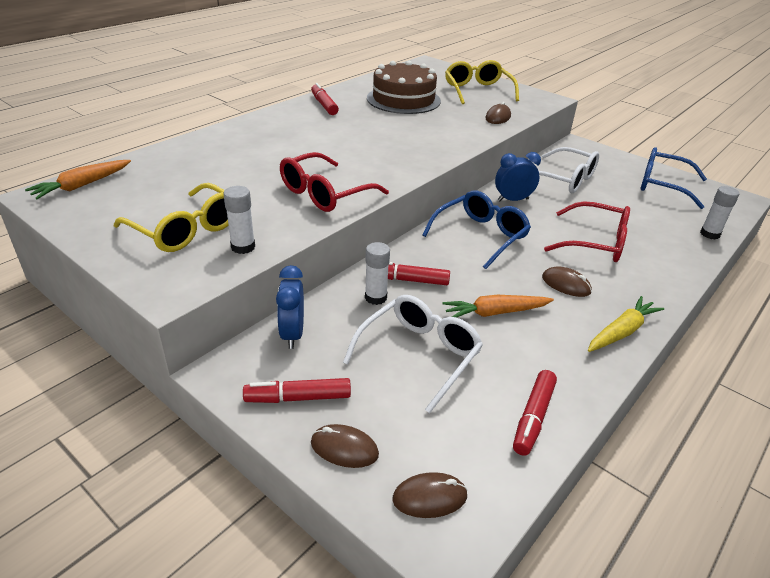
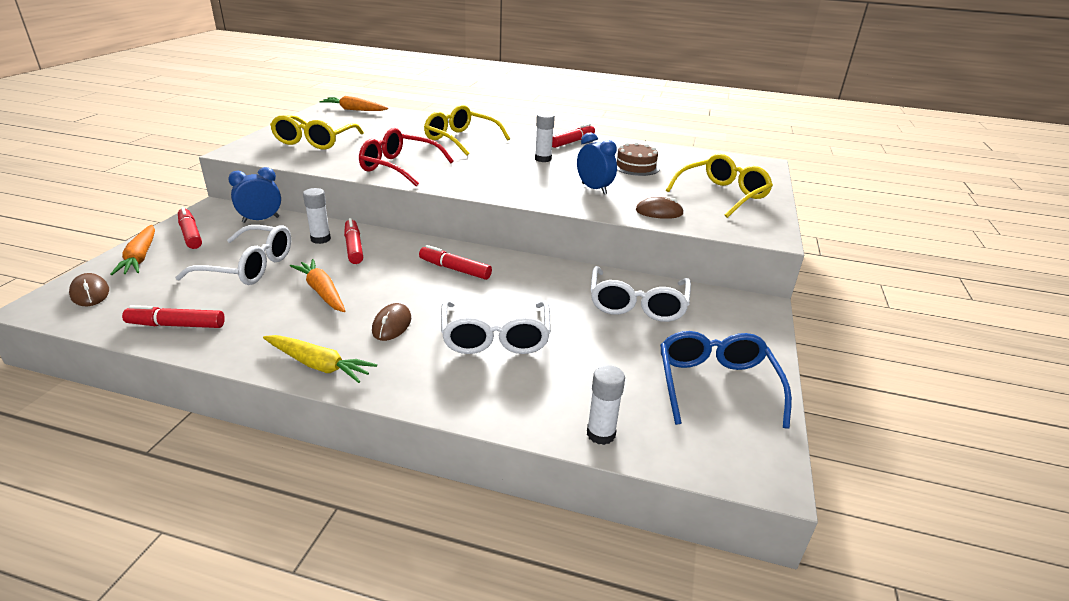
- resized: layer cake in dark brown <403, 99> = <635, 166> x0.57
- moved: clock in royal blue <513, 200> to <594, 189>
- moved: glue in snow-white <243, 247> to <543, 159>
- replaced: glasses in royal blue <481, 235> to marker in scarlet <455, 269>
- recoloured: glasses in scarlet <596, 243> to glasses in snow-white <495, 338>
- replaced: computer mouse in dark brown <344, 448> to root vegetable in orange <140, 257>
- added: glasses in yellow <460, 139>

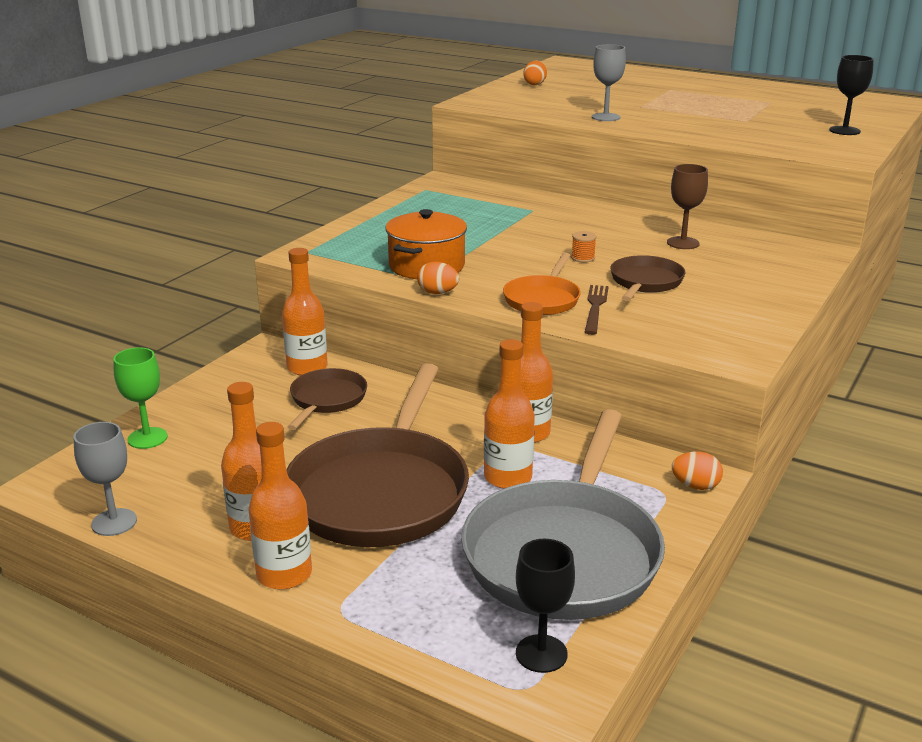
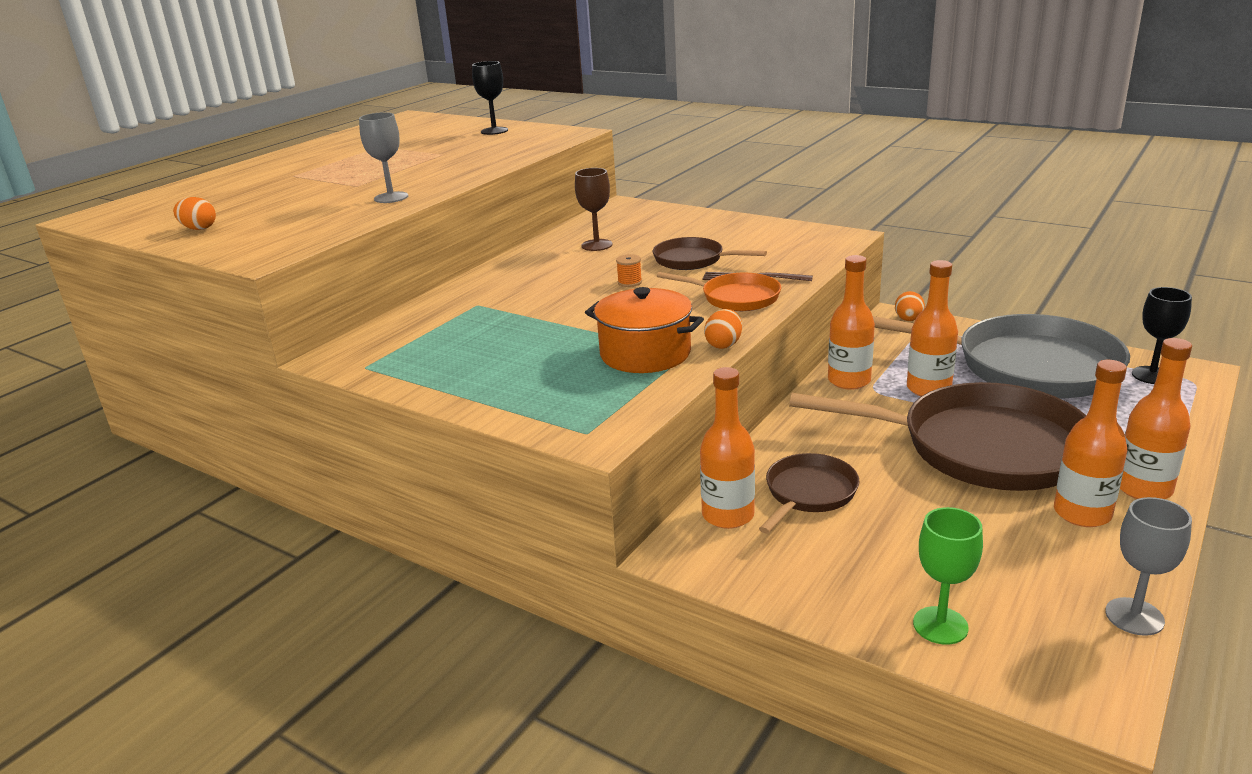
- turned: frying pan in dark brown <326, 400> = <808, 494> 105 degrees clockwise

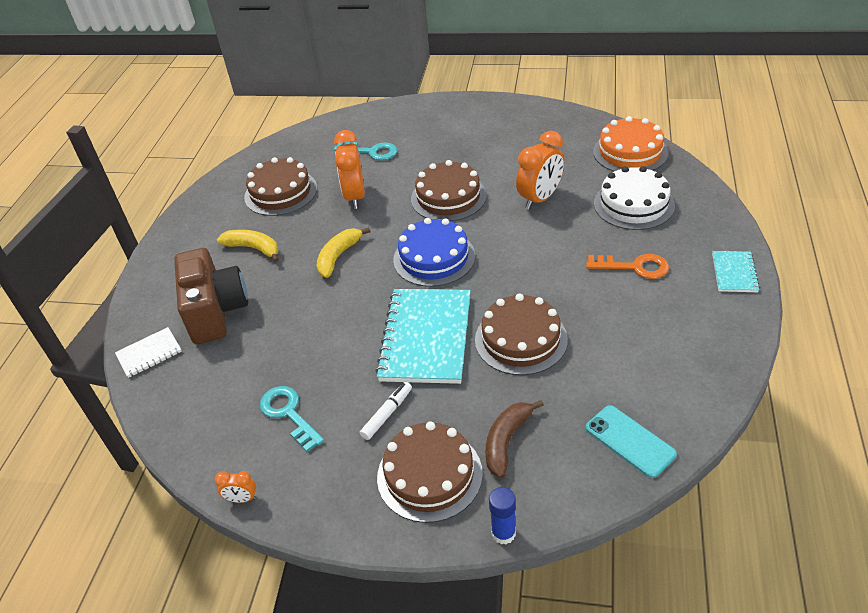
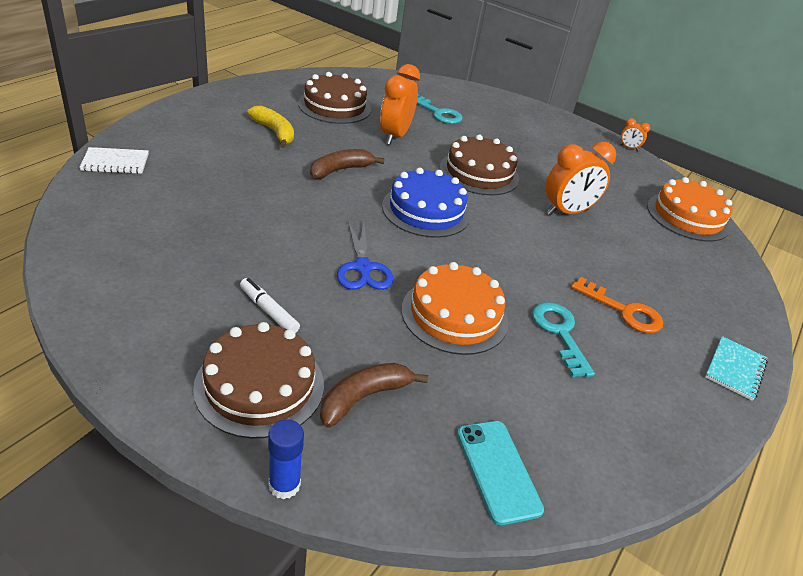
- removed: layer cake in snow-white <633, 204>
- recoloured: toy banana in yellow <338, 256> to toy banana in dark brown <340, 170>
- removed: compact camera in dark brown <216, 312>
- replaced: exercise book in turquoise <426, 337> to scissors in royal blue <363, 268>
- recoloured: layer cake in dark brown <521, 339> to layer cake in orange <454, 315>
- turned: marker in snow-white <387, 414> = <269, 311> 105 degrees counterclockwise
- moved: key in turquoise <288, 414> to <559, 333>
- moved: clock in orange <242, 499> to <628, 148>

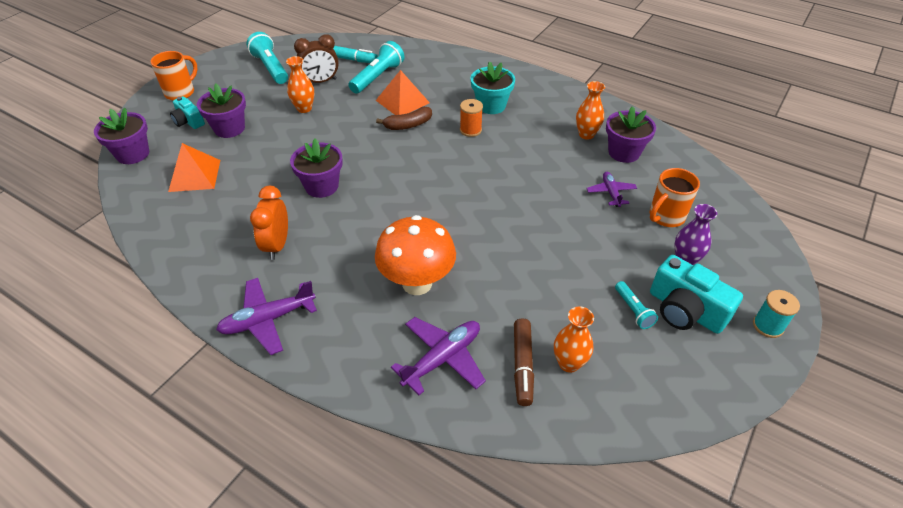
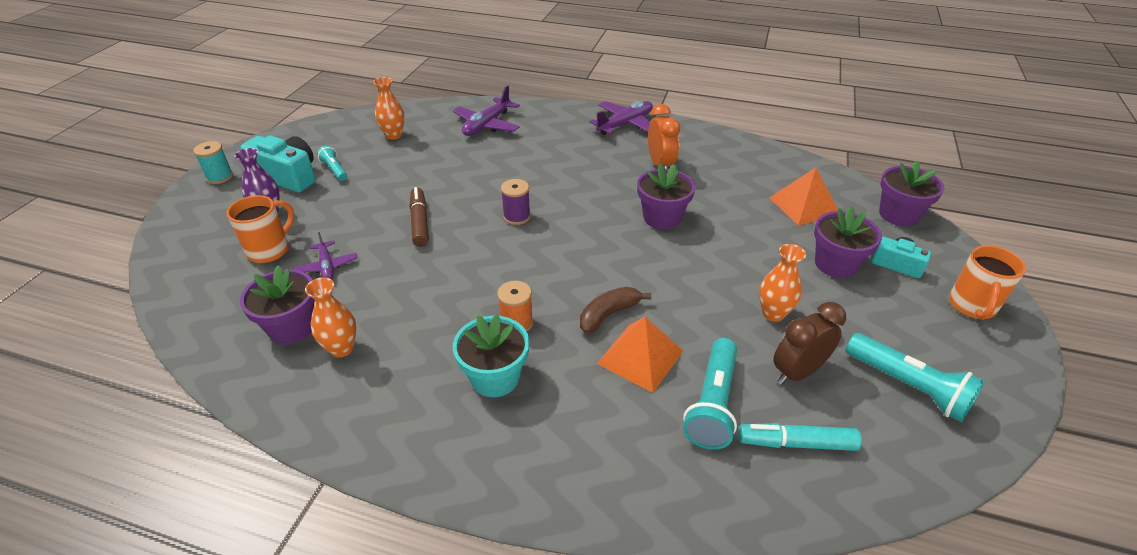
- removed: mushroom in orange <417, 283>
- moved: marker in dark brown <522, 365> to <420, 222>
- added: bobbin in violet <516, 216>

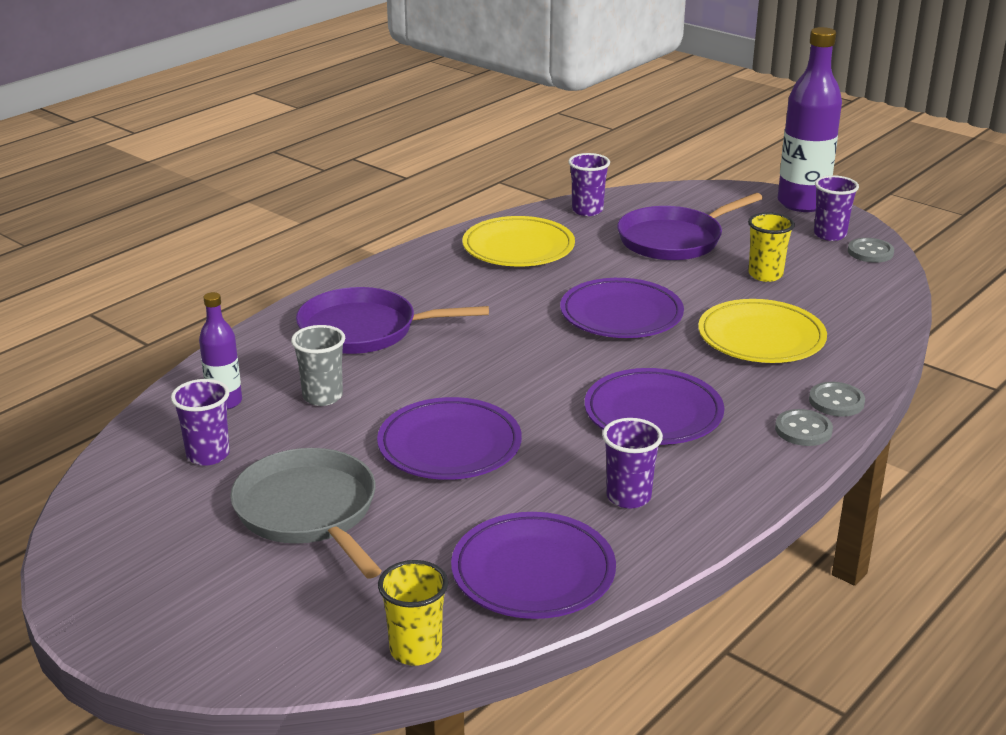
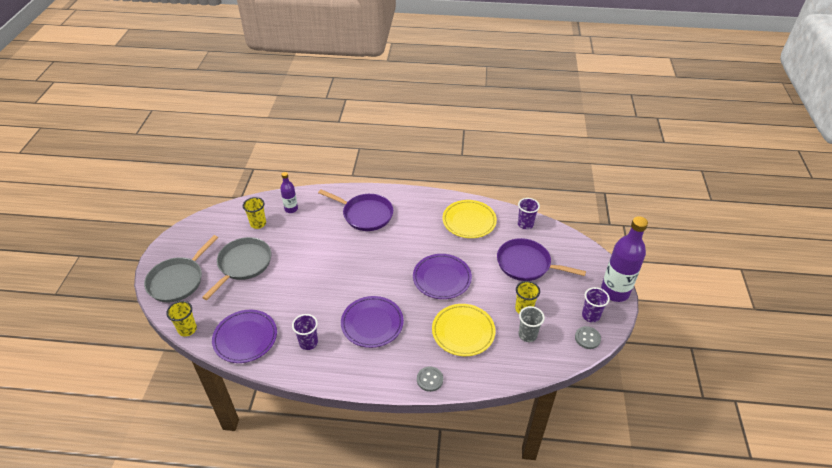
- turned: frying pan in violet <364, 330> = <365, 214> 150 degrees clockwise
- moved: beaker in grey <322, 396> to <527, 335>
- recoloured: beaker in violet <208, 455> to beaker in yellow <258, 224>
- removed: flat dish in violet <449, 445>
- removed: sewing button in grey <803, 430>
- added: frying pan in grey <178, 280>

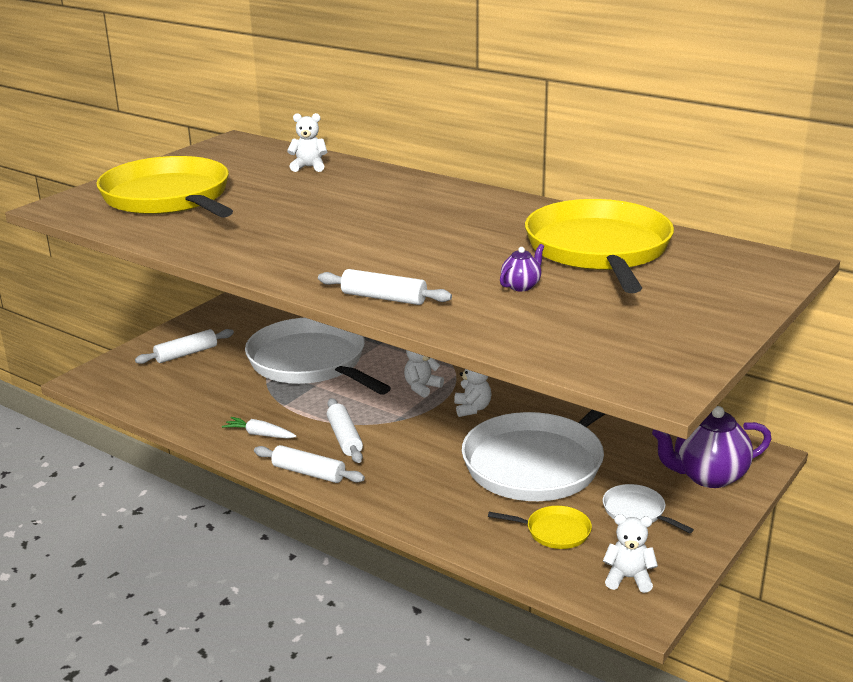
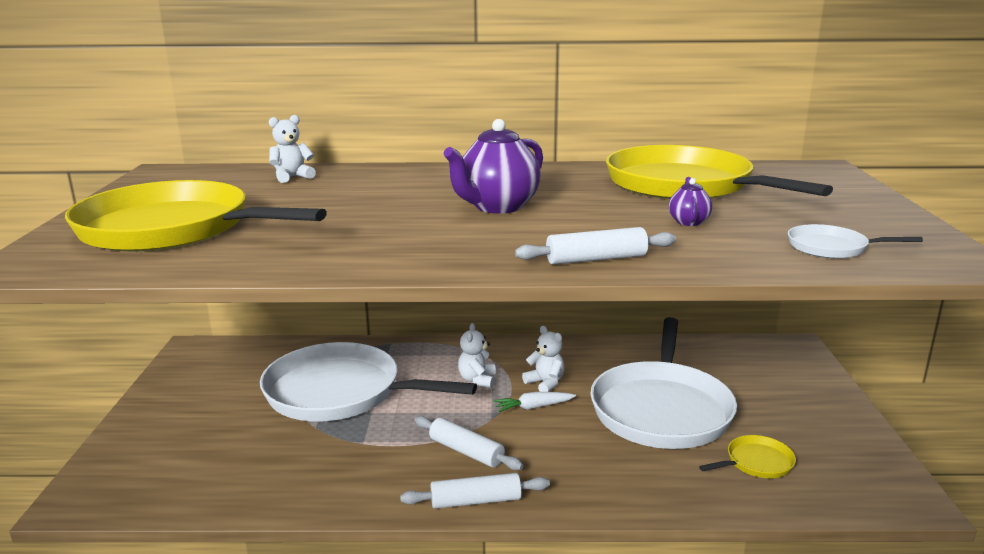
- removed: rolling pin in snow-white <186, 354>
- moved: teapot in violet <708, 476> to <497, 207>
- moved: root vegetable in snow-white <259, 434> to <533, 407>
- moved: frying pan in snow-white <636, 511> to <831, 248>
- removed: teddy in snow-white <628, 578>

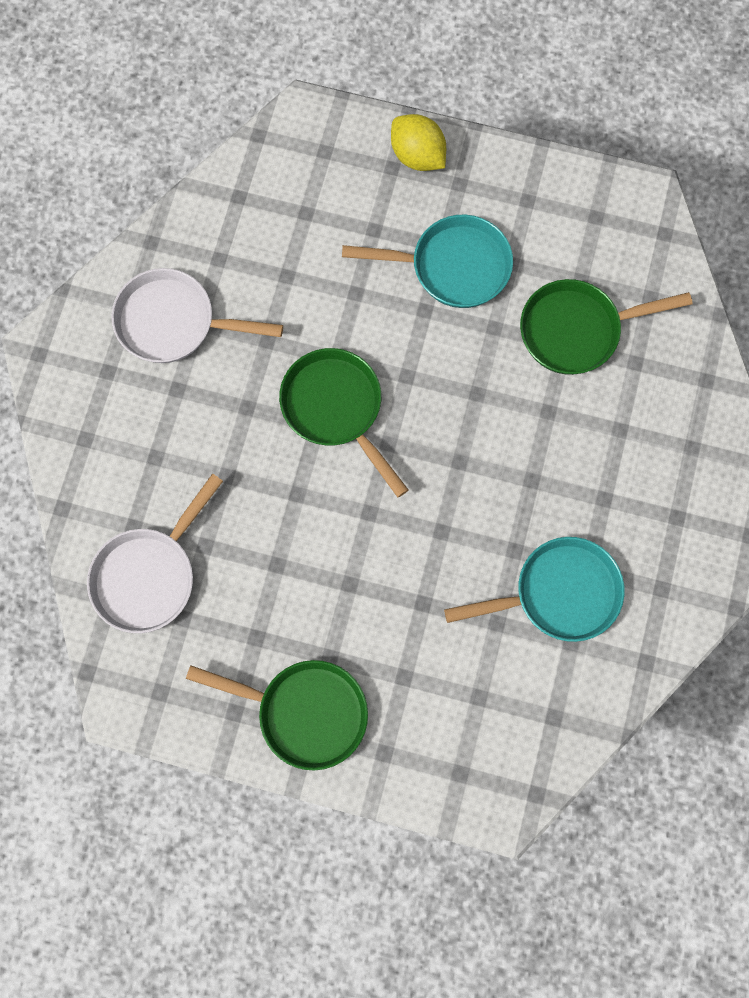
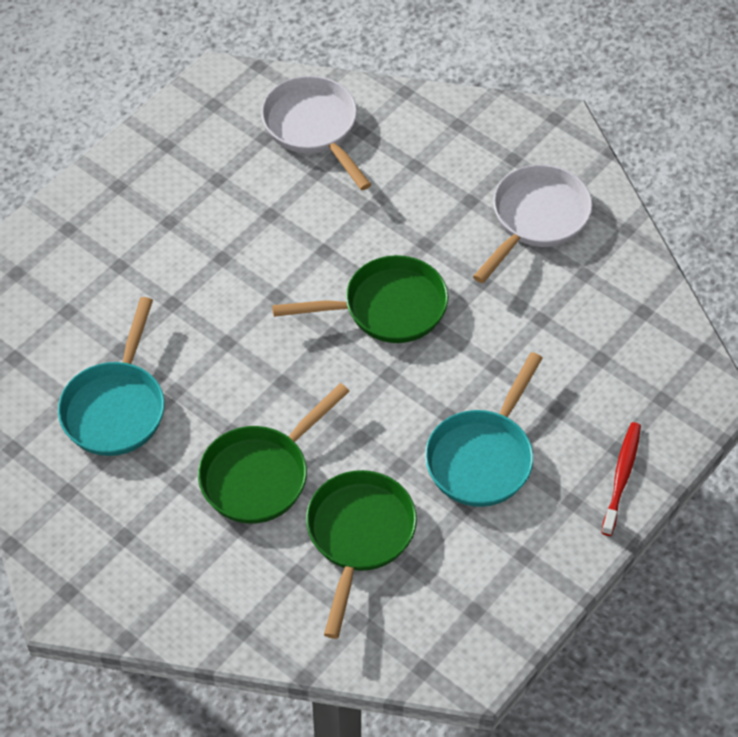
- replaced: lemon in yellow <417, 155> to toothbrush in scarlet <621, 477>
- moved: frying pan in emerald <304, 712> to <261, 475>

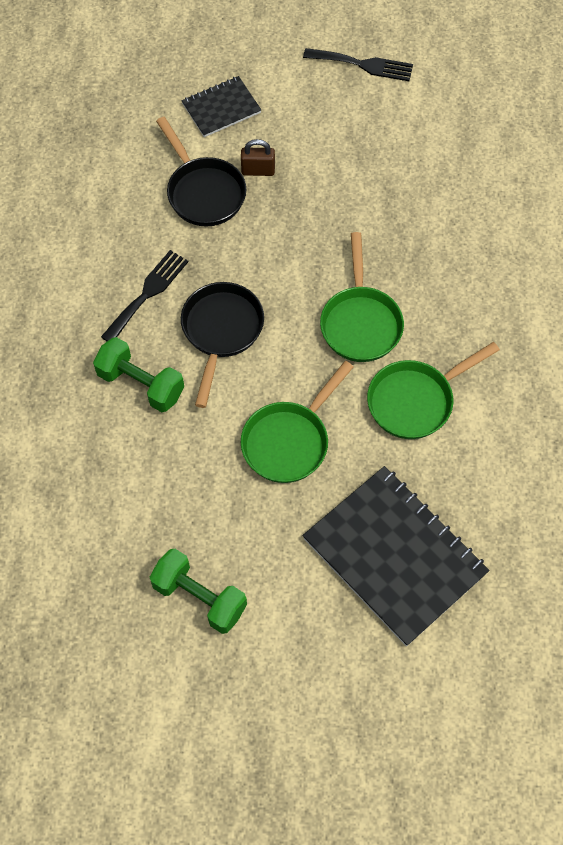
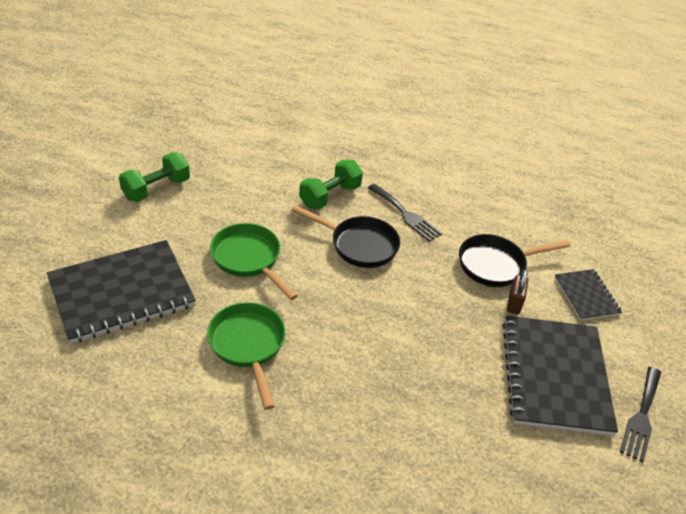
- removed: frying pan in emerald <360, 322>
- added: exercise book in jet-black <555, 376>

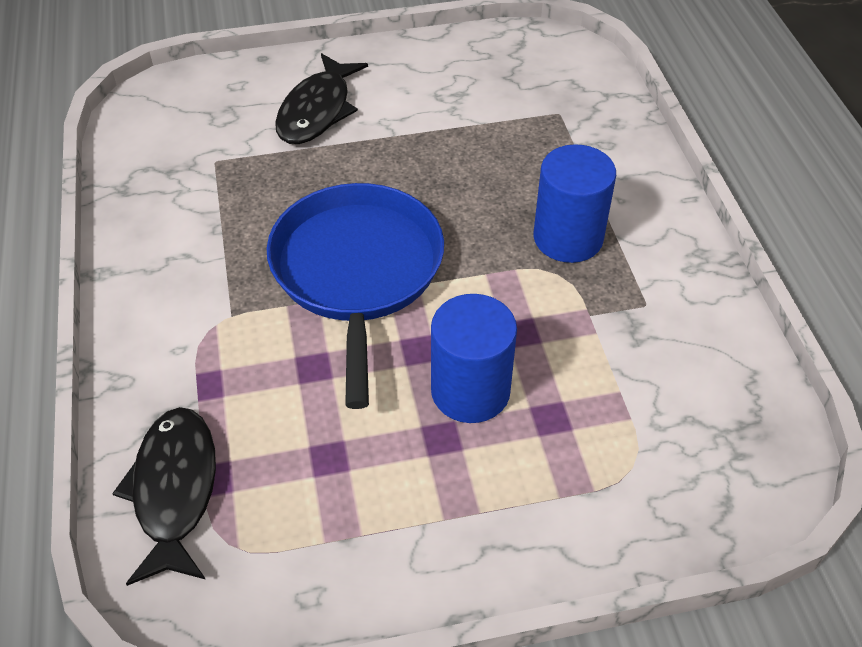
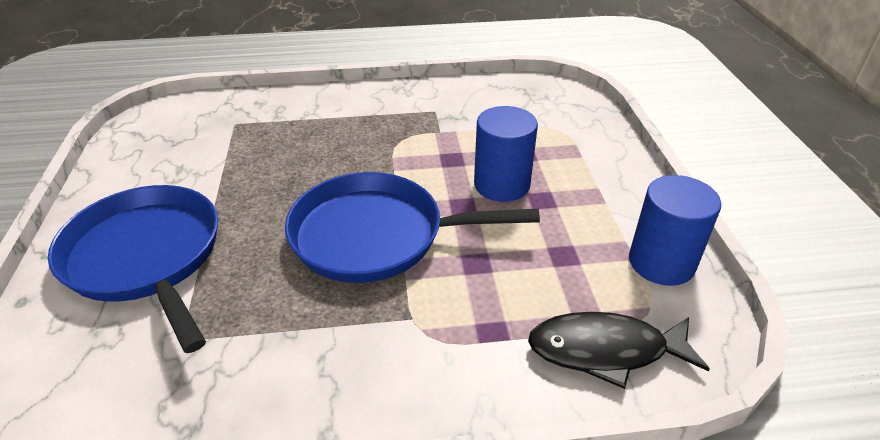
- replaced: toy fish in jet-black <317, 110> to frying pan in royal blue <146, 257>
- moved: cylinder in royal blue <568, 238> to <661, 262>

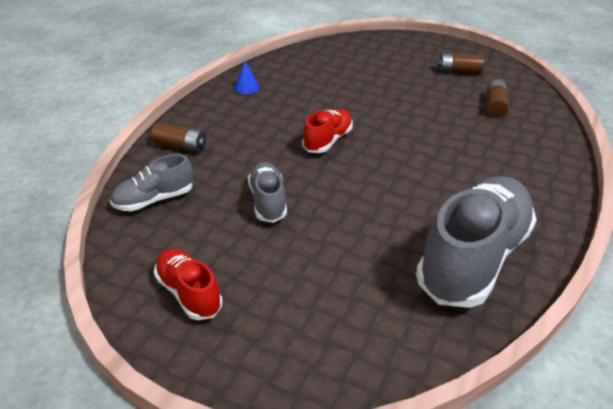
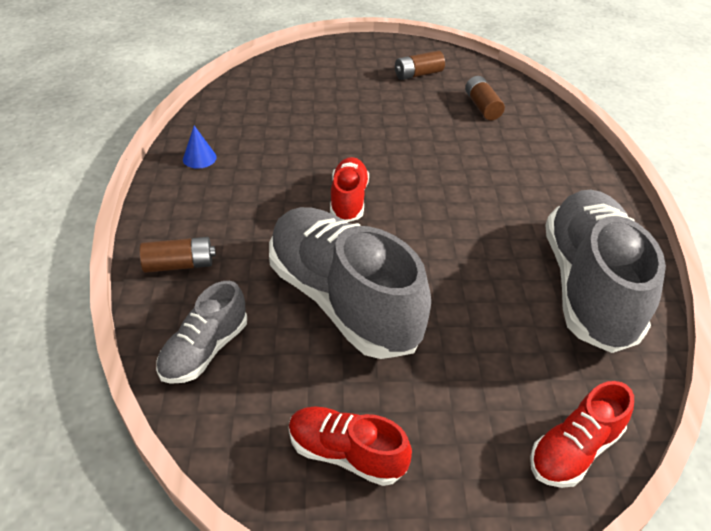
- resized: sneaker in grey <268, 201> = <343, 300> x1.98
- added: sneaker in scarlet <574, 449>

